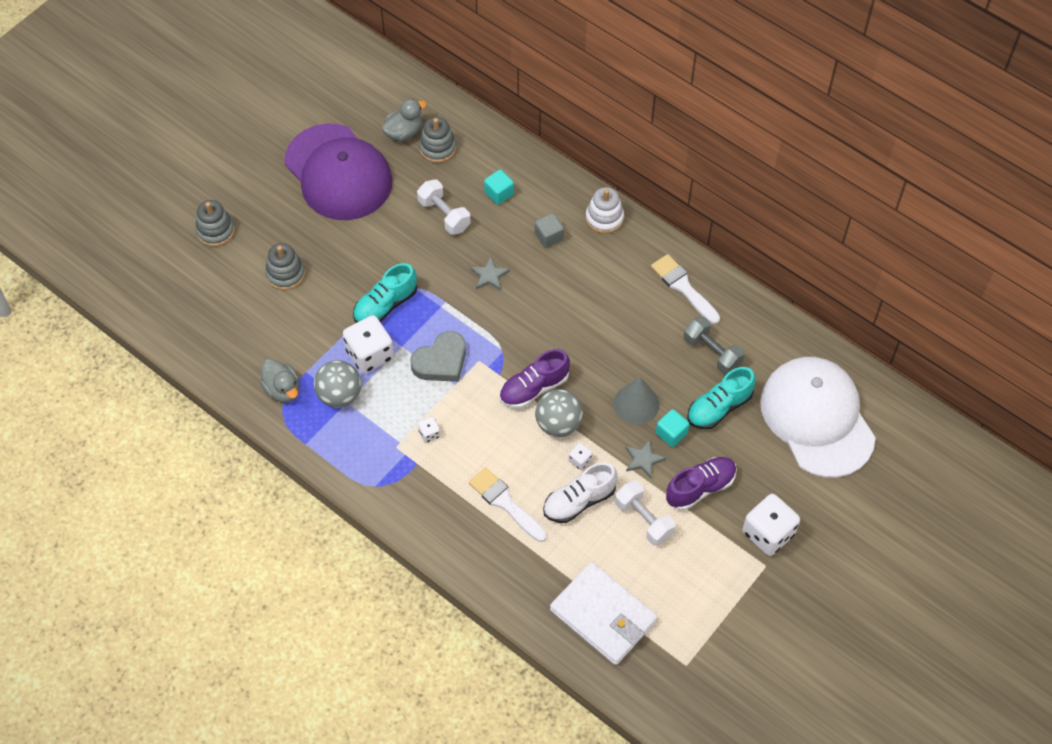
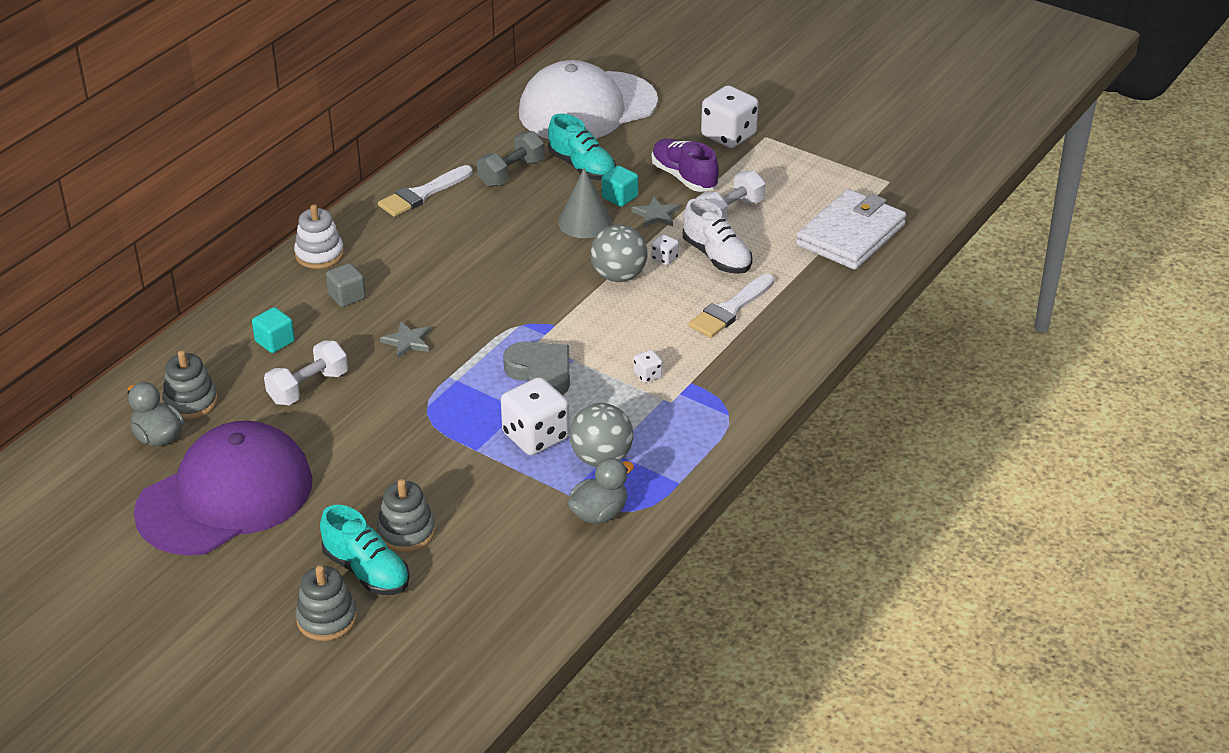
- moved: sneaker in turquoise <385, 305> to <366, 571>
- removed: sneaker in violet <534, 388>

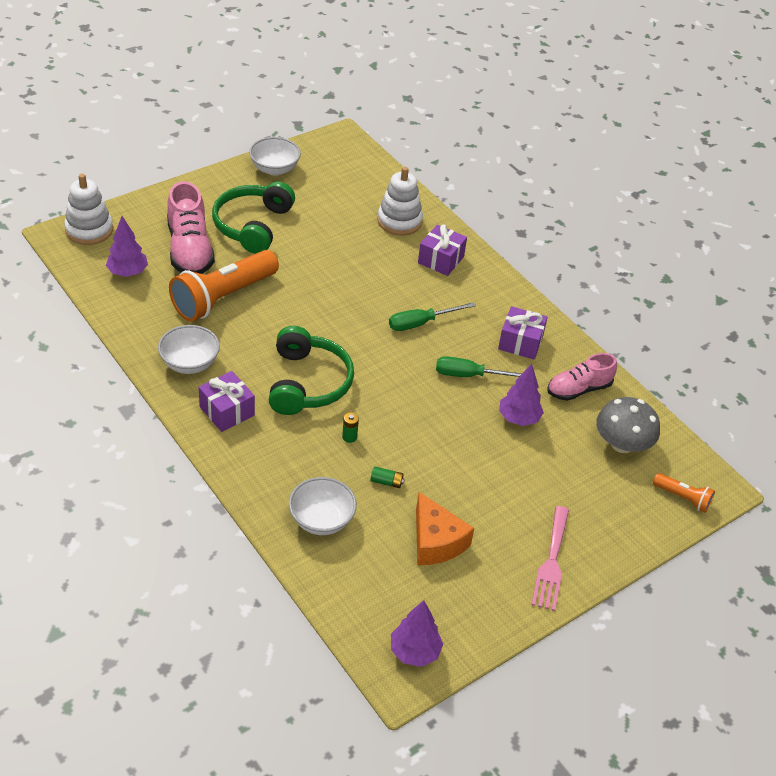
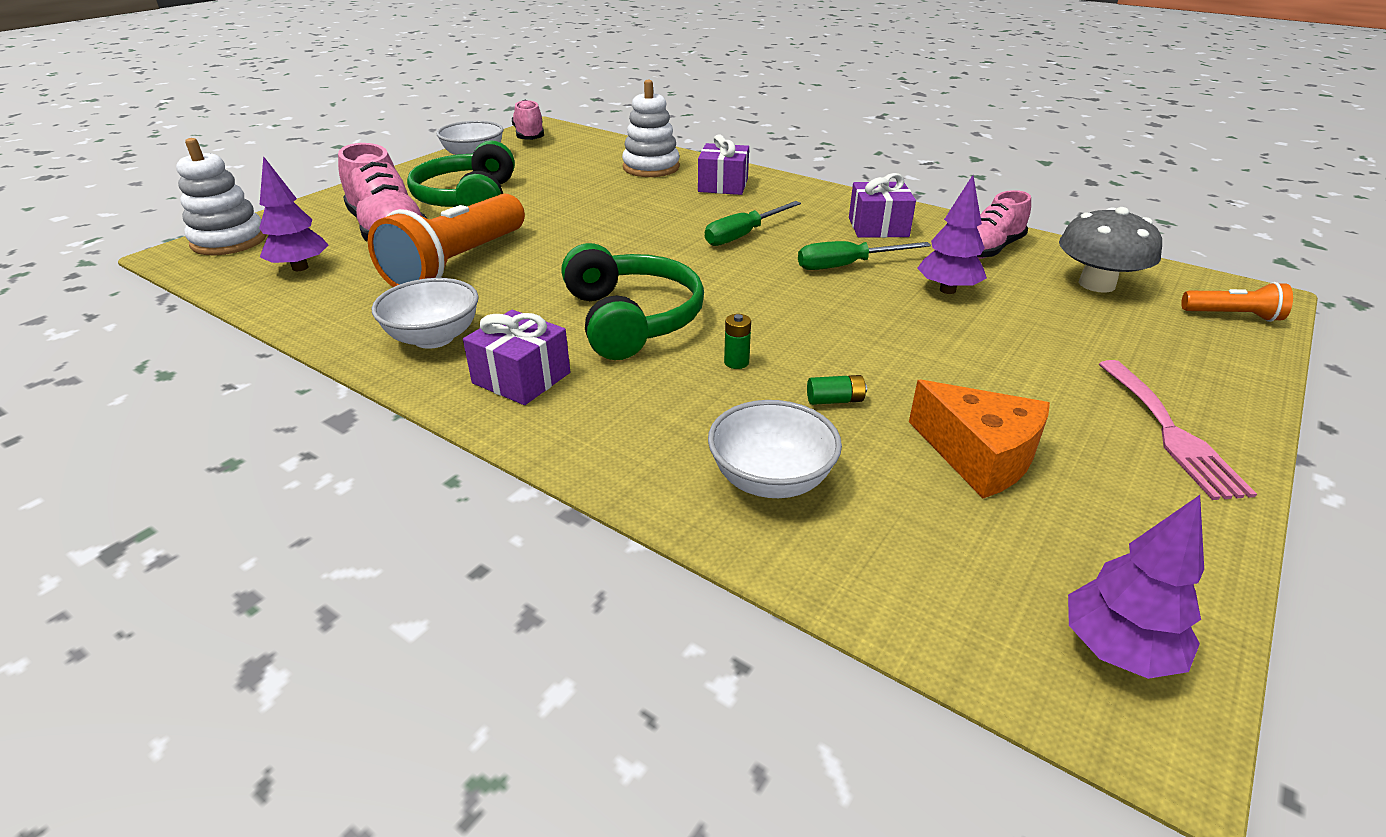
- added: sneaker in pink <529, 136>

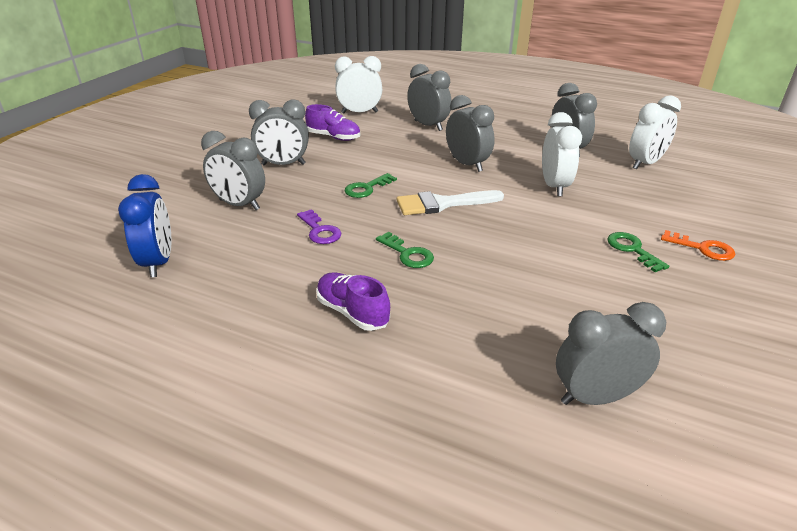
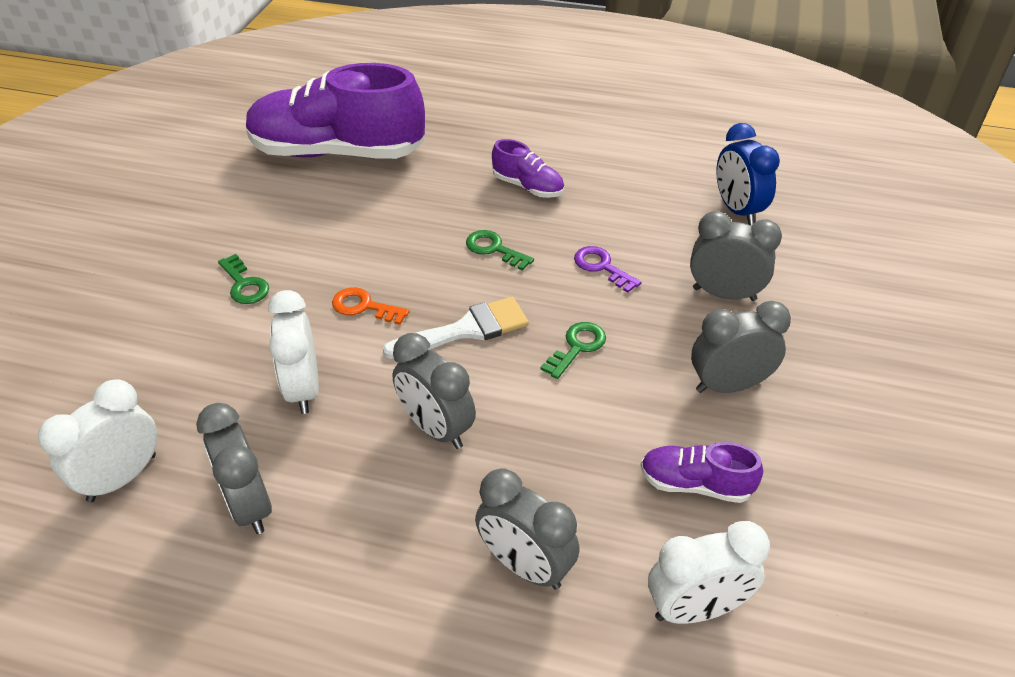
- moved: key in orange <702, 248> to <364, 306>
- replaced: clock in grey <595, 397> to sneaker in violet <337, 152>

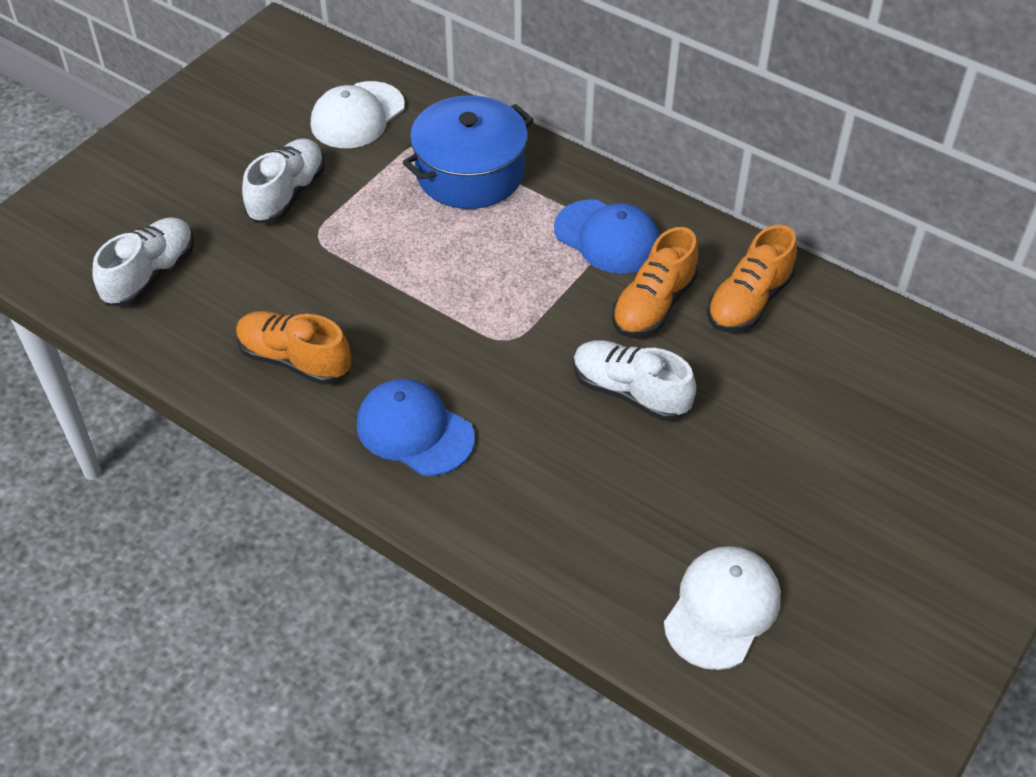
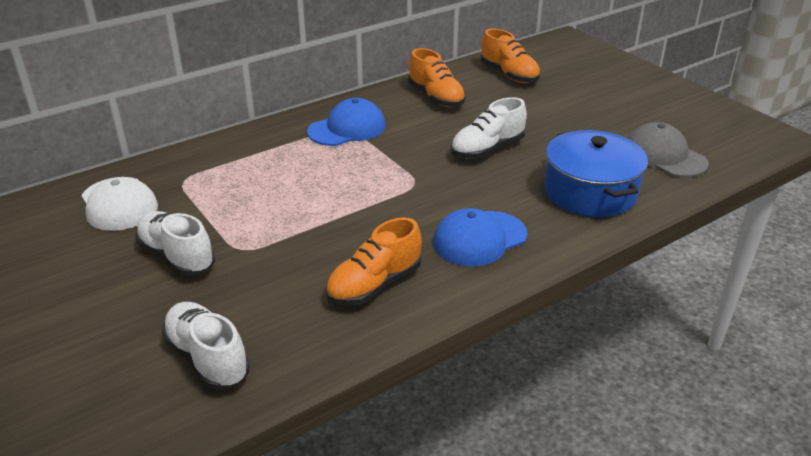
- moved: pot in royal blue <470, 173> to <590, 192>
- moved: sneaker in orange <653, 305> to <509, 75>
- recoloured: peaked cap in snow-white <722, 609> to peaked cap in grey <664, 156>

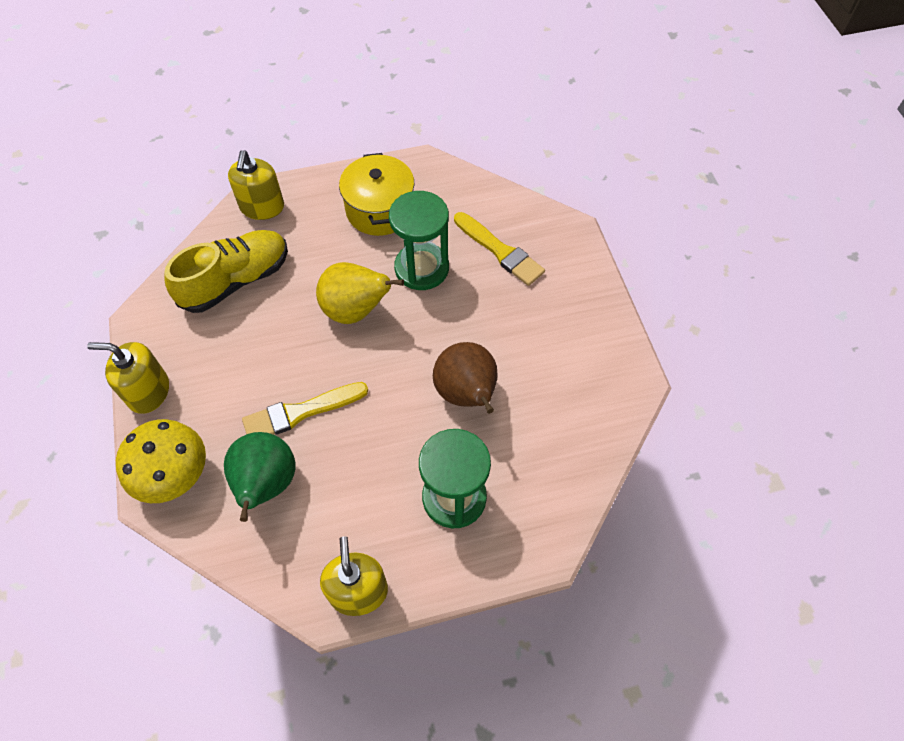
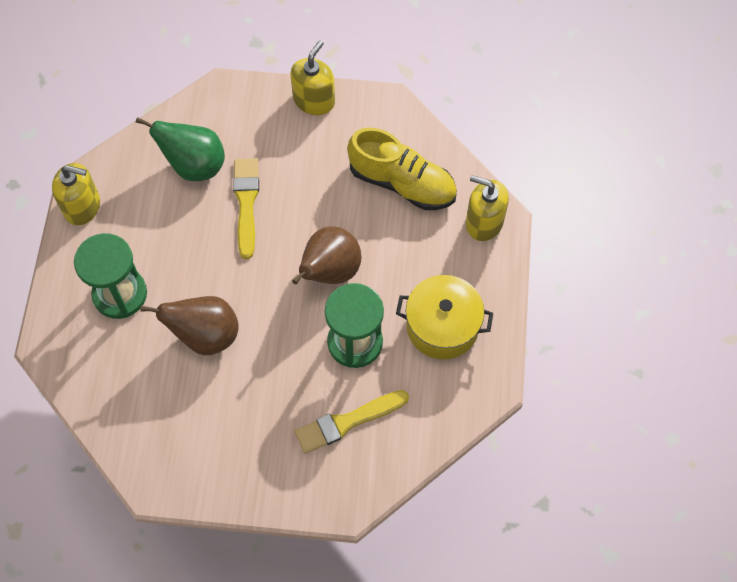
- turned: sneaker in yellow <236, 281> = <402, 183> 45 degrees counterclockwise
- recoloured: pear in yellow <355, 310> to pear in dark brown <330, 271>
- removed: mushroom in yellow <174, 475>

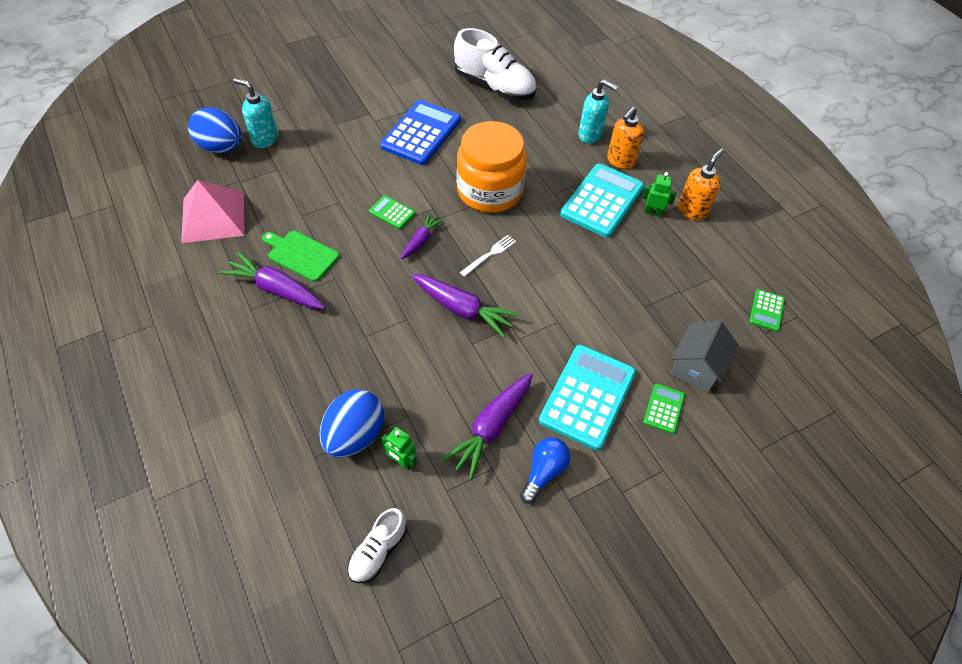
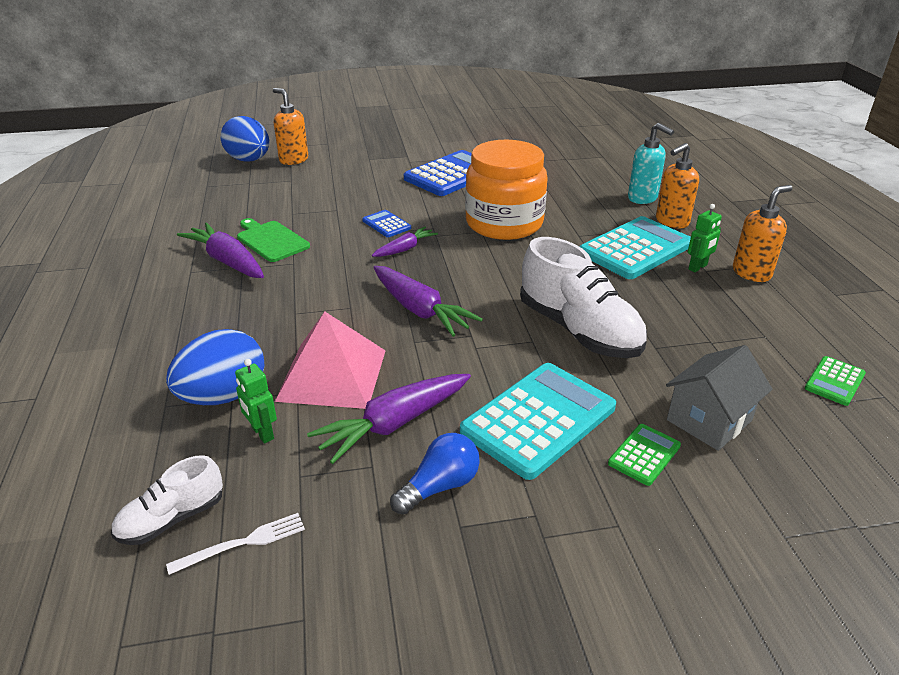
- moved: sneaker in snow-white <494, 86> to <579, 330>
- recoloured: pump bottle in turquoise <265, 139> to pump bottle in orange <293, 160>
- turned: robot figure in emerald <653, 212> = <698, 267> 105 degrees clockwise
- moved: solid pyramid in pink <213, 217> to <332, 375>
- recoloured: pocket calculator in emerald <392, 212> to pocket calculator in royal blue <386, 224>
- moved: fork in snow-white <489, 255> to <242, 543>

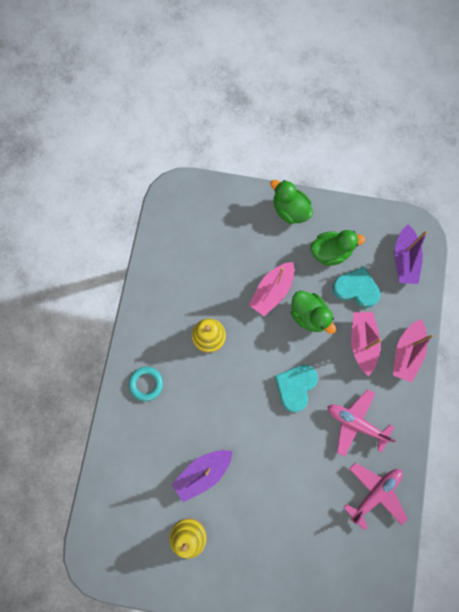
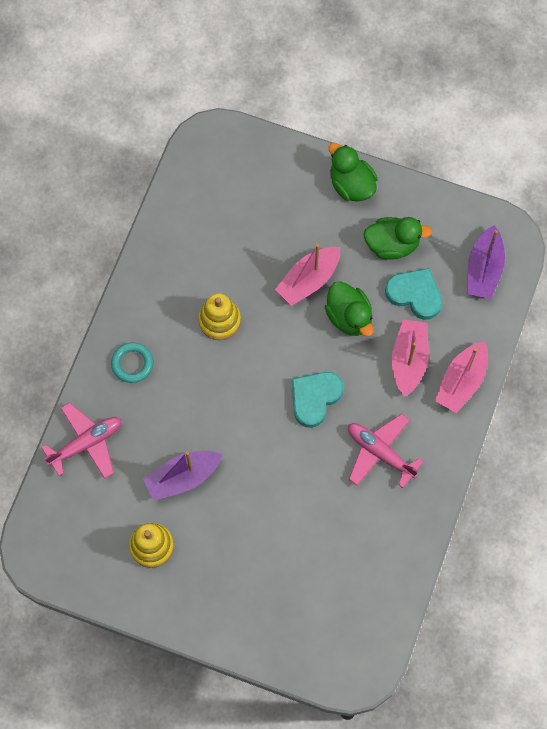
- moved: aeroplane in pink <375, 493> to <86, 443>

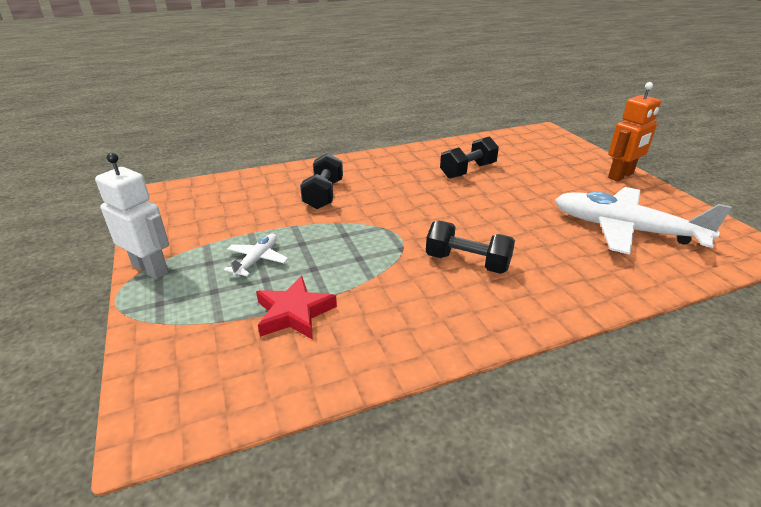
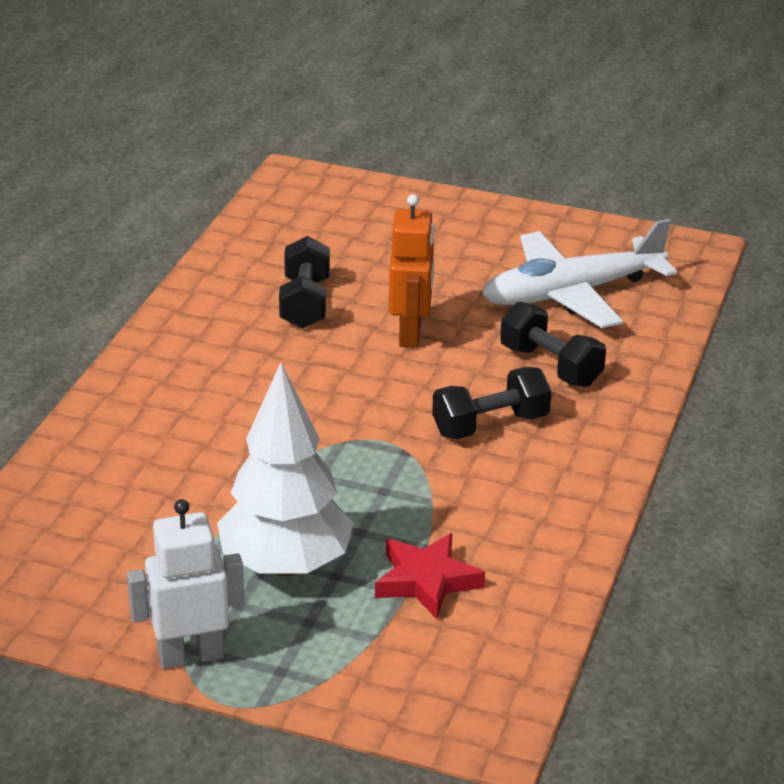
- moved: robot figure in orange <621, 176> to <410, 334>
- moved: hand weight in jet-black <323, 195> to <550, 366>
- replaced: aeroplane in snow-white <257, 260> to toy tree in snow-white <285, 565>

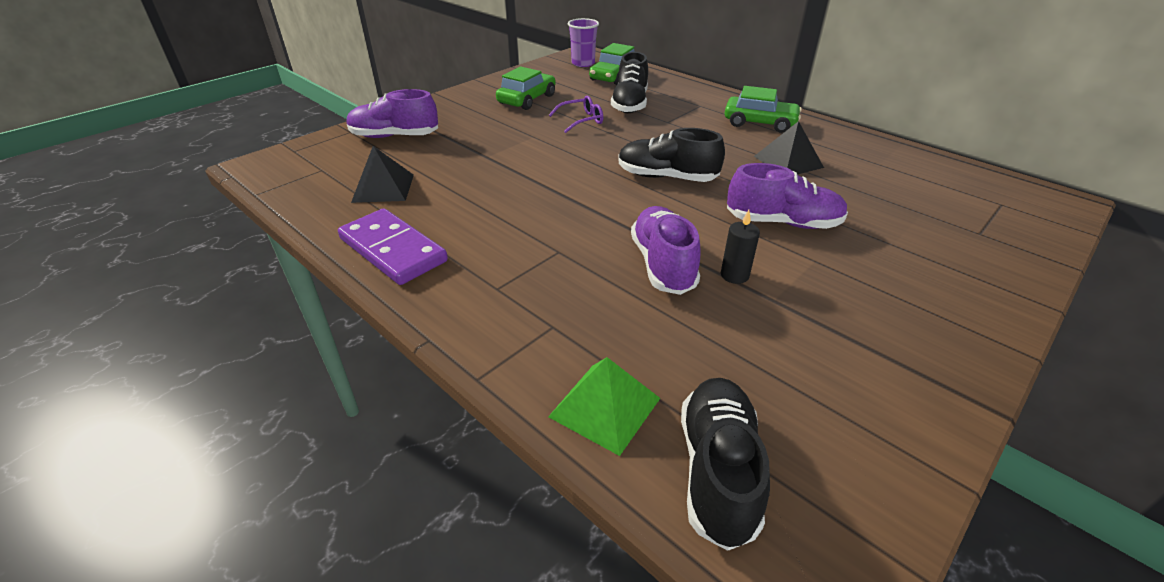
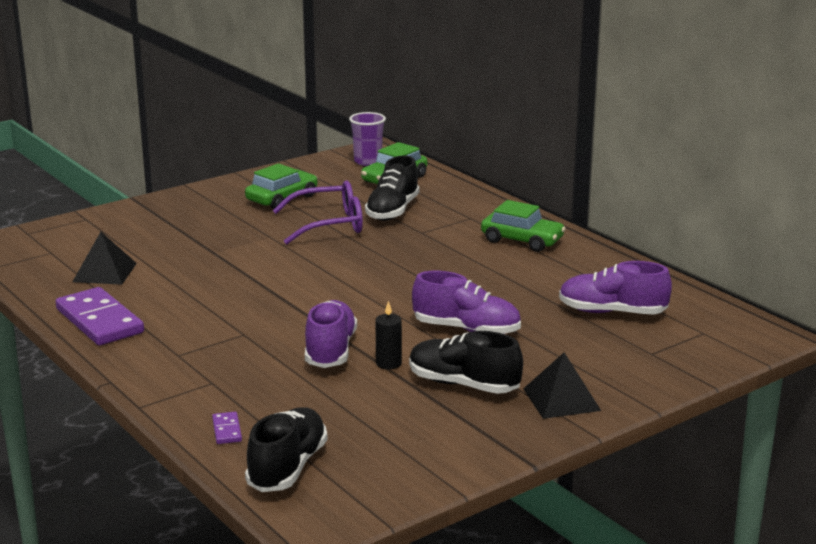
- moved: sneaker in violet <394, 136> to <612, 312>
- resized: glasses in violet <581, 120> = <329, 224> x1.72
- moved: solid pyramid in jet-black <788, 161> to <561, 399>
- moved: sneaker in jet-black <666, 177> to <463, 385>
- replaced: solid pyramid in emerald <605, 407> to domino in violet <227, 430>

